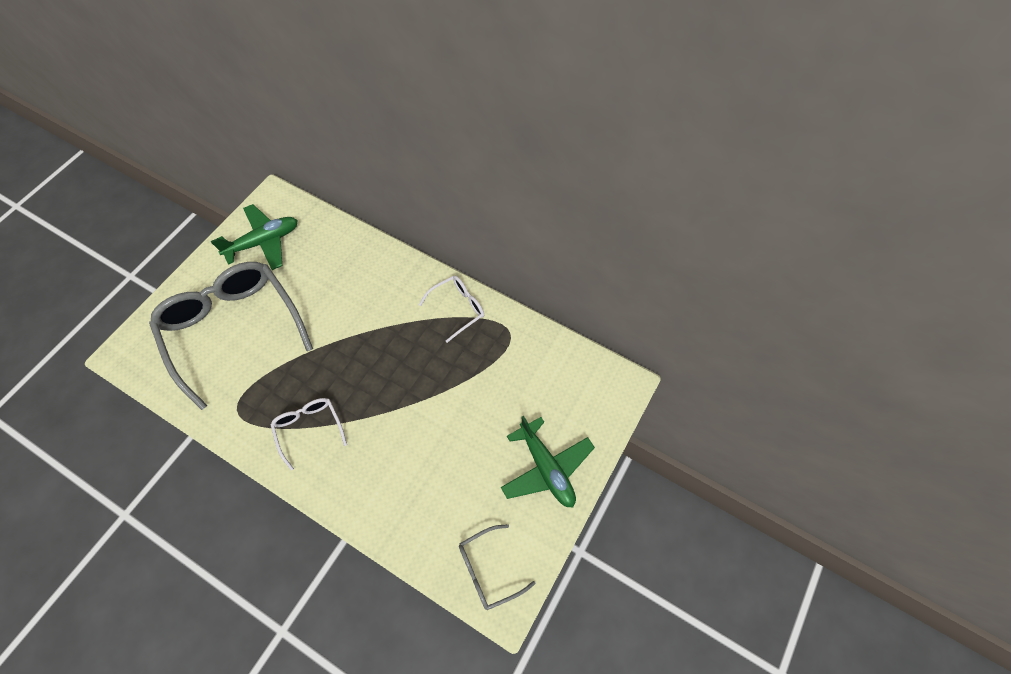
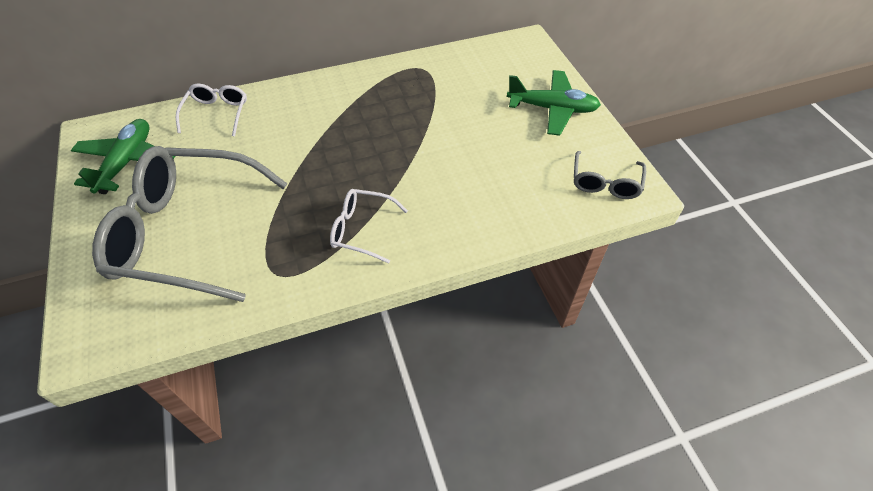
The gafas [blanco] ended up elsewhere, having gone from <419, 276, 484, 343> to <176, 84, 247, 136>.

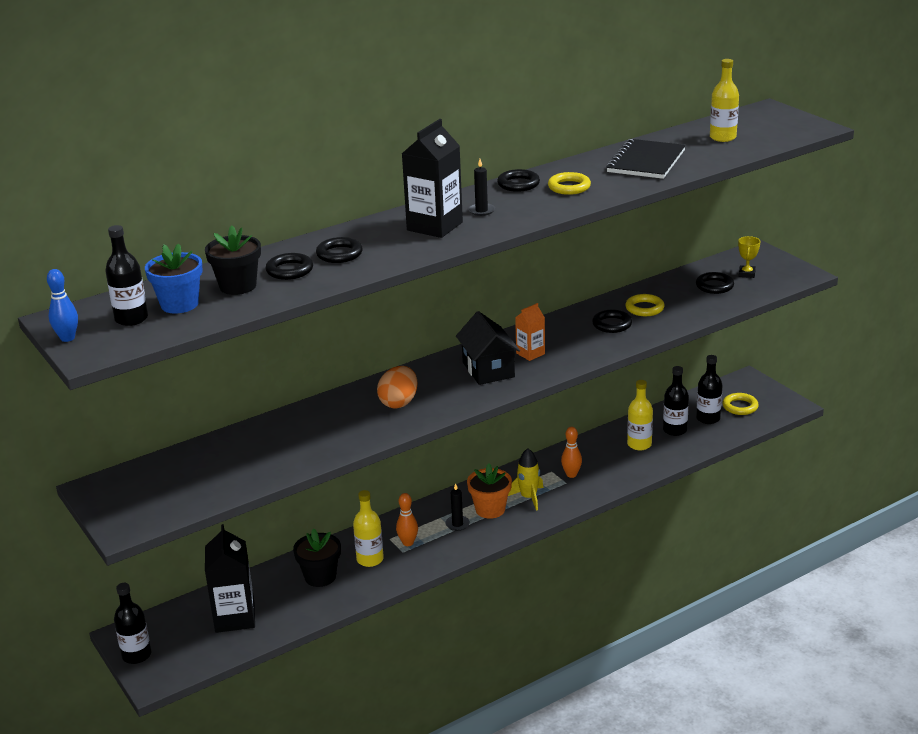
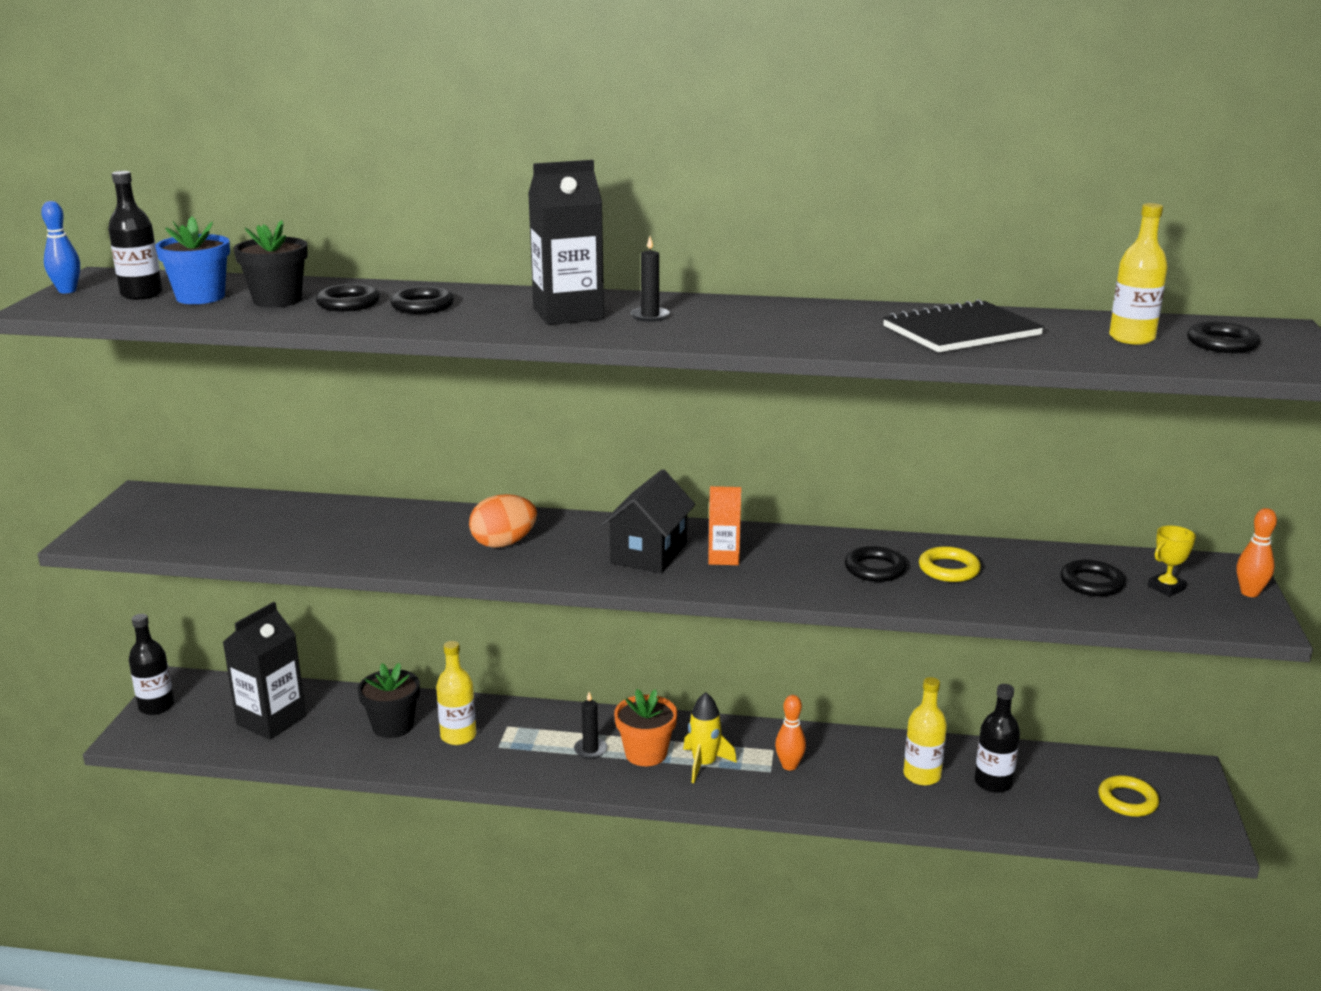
The second view lost the anillo [amarillo] at <548, 172, 591, 195>.
The second view lost the botella [negro] at <696, 355, 722, 424>.
The bolo [naranja] ended up elsewhere, having gone from <396, 493, 418, 546> to <1237, 508, 1277, 597>.
The anillo [negro] ended up elsewhere, having gone from <497, 169, 540, 192> to <1187, 322, 1260, 353>.

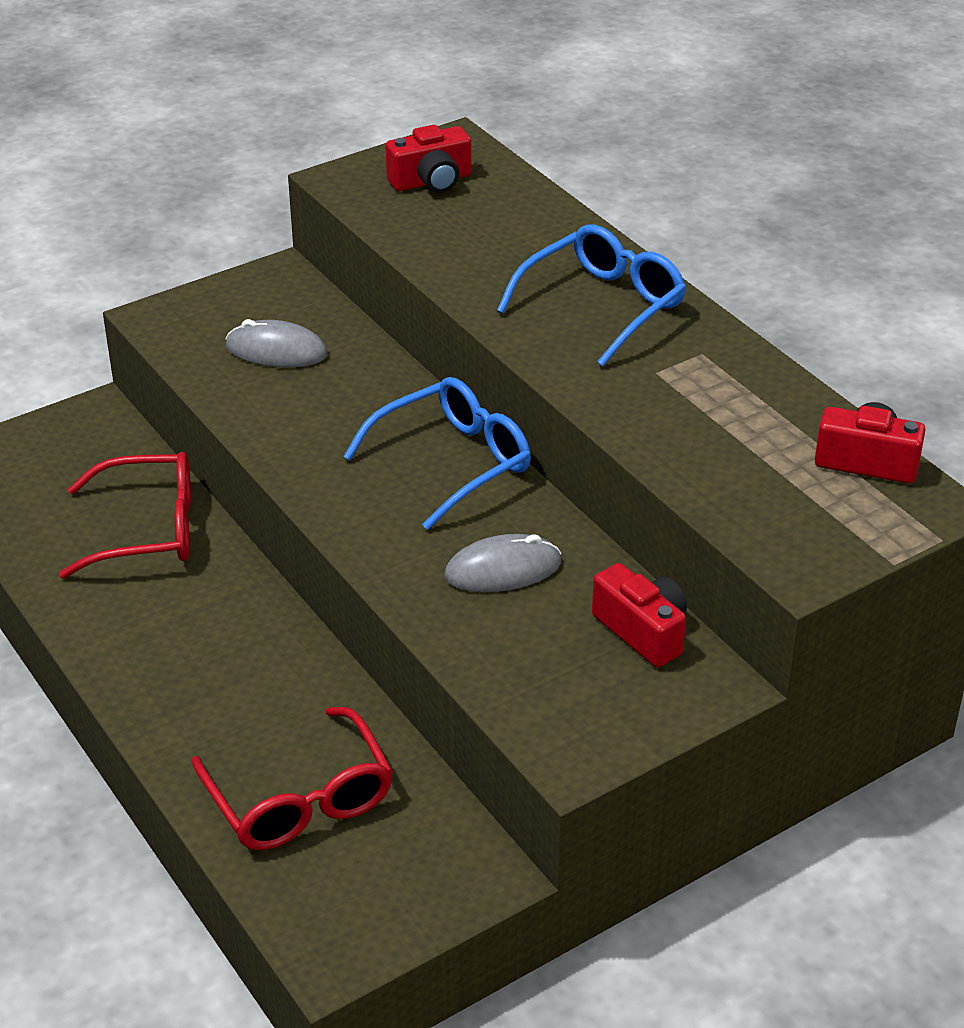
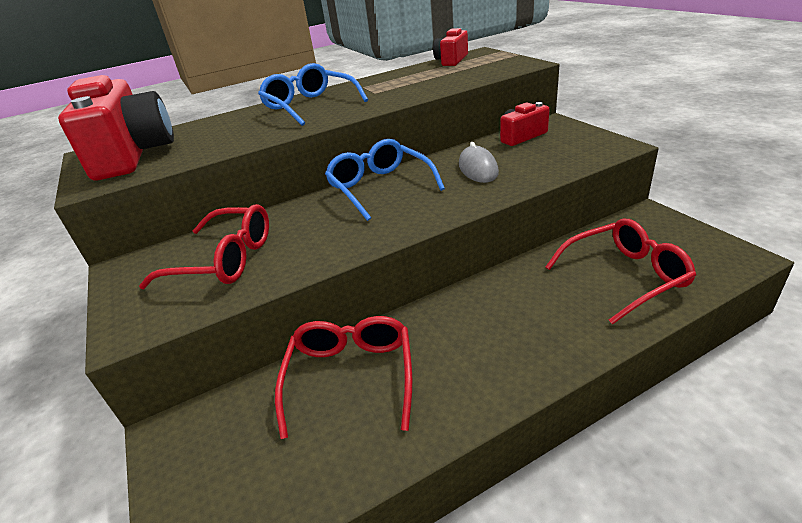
Where the ratón [gris] stood at <226, 319, 327, 367>, the gafas [rojo] came to stand at <139, 204, 269, 289>.
The size of the cámara [rojo] at <386, 125, 471, 193> changed by a factor of 1.95.

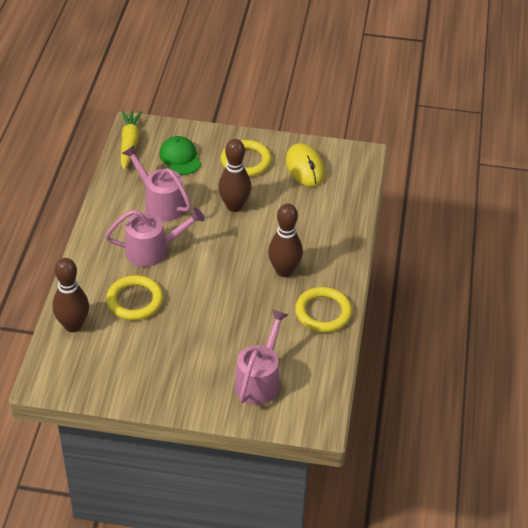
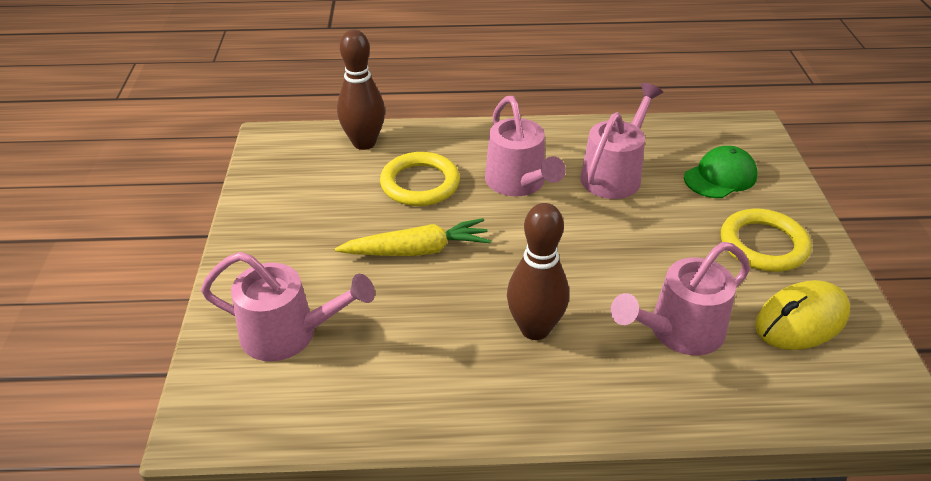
The second view lost the bolo [marrón] at <218, 139, 251, 212>.
The second view lost the anillo [amarillo] at <295, 287, 352, 332>.
The second view gained the regadera [rosa] at <611, 242, 750, 355>.
The zanahoria [amarillo] ended up elsewhere, having gone from <121, 111, 143, 170> to <335, 218, 491, 256>.

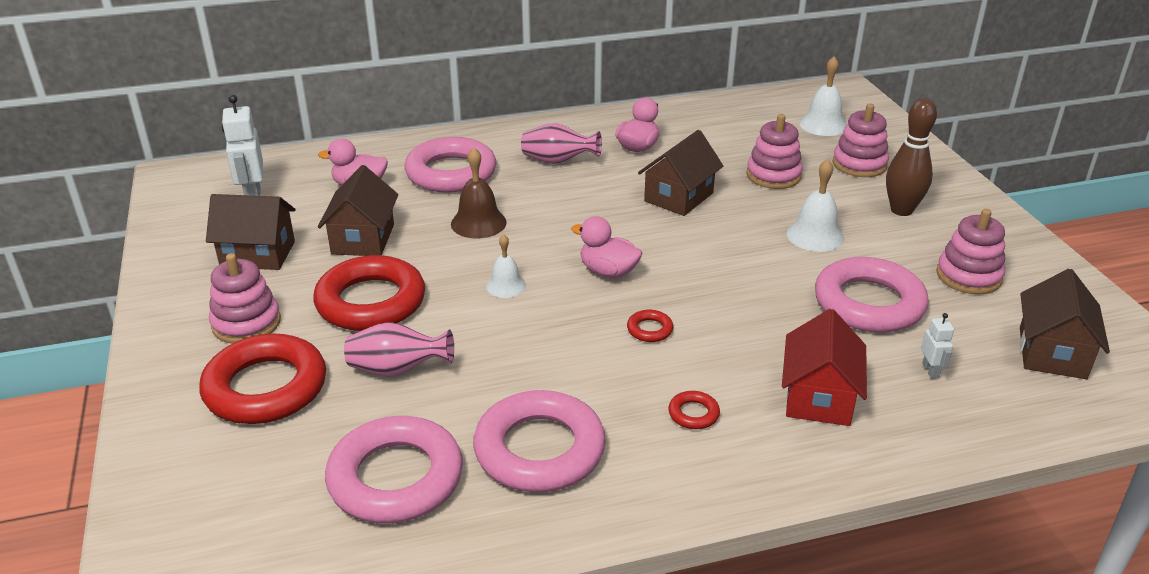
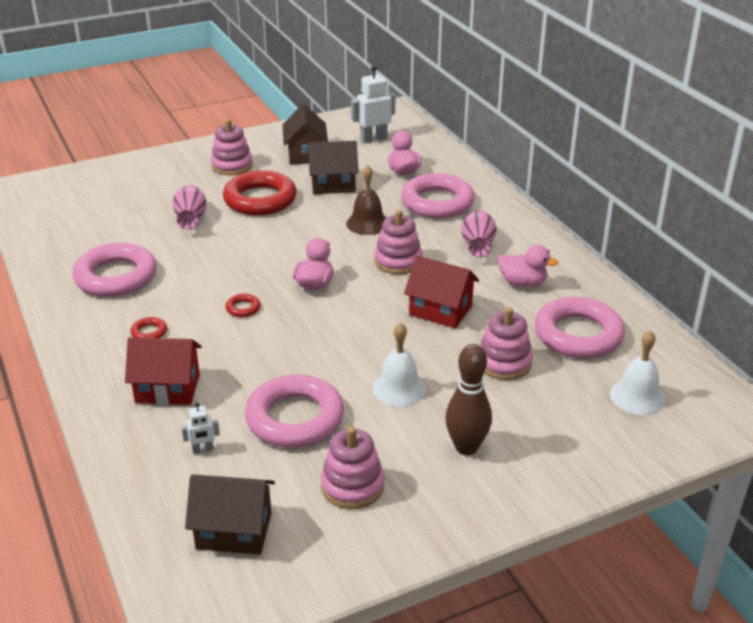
The second view lost the anillo [rojo] at <200, 334, 326, 424>.
The second view lost the campana [blanco] at <486, 234, 526, 298>.
The anillo [rosa] ended up elsewhere, having gone from <325, 416, 463, 524> to <535, 297, 625, 358>.
The juguete apilable [rosa] ended up elsewhere, having gone from <833, 104, 889, 177> to <374, 210, 422, 274>.
What was the casa [marrón] at <638, 130, 723, 216> turned into the casa [rojo] at <404, 256, 479, 328>.

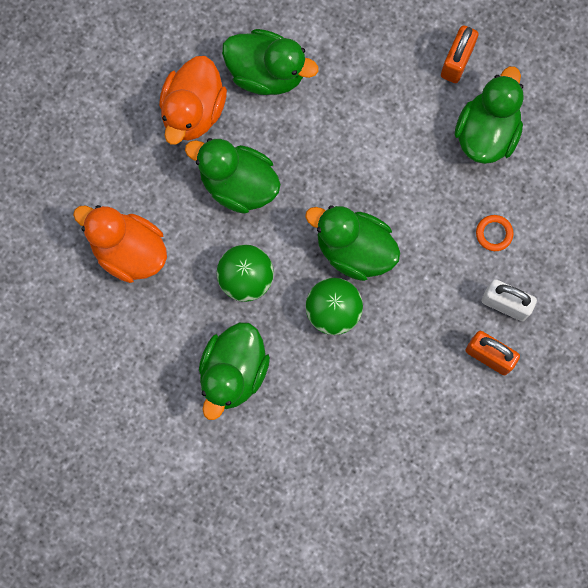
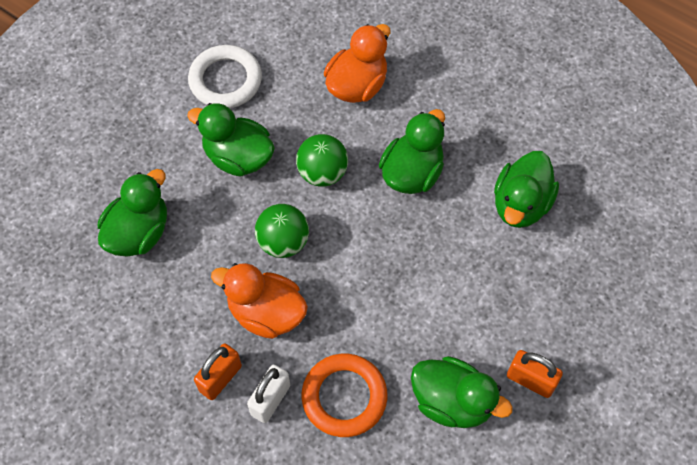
The second view gained the anillo [blanco] at <188, 45, 262, 108>.
The pato [naranja] ended up elsewhere, having gone from <159, 56, 227, 145> to <211, 263, 308, 339>.
The pato [verde] ended up elsewhere, having gone from <305, 205, 400, 281> to <98, 169, 167, 257>.
The size of the anillo [naranja] at <476, 215, 514, 251> changed by a factor of 2.23.

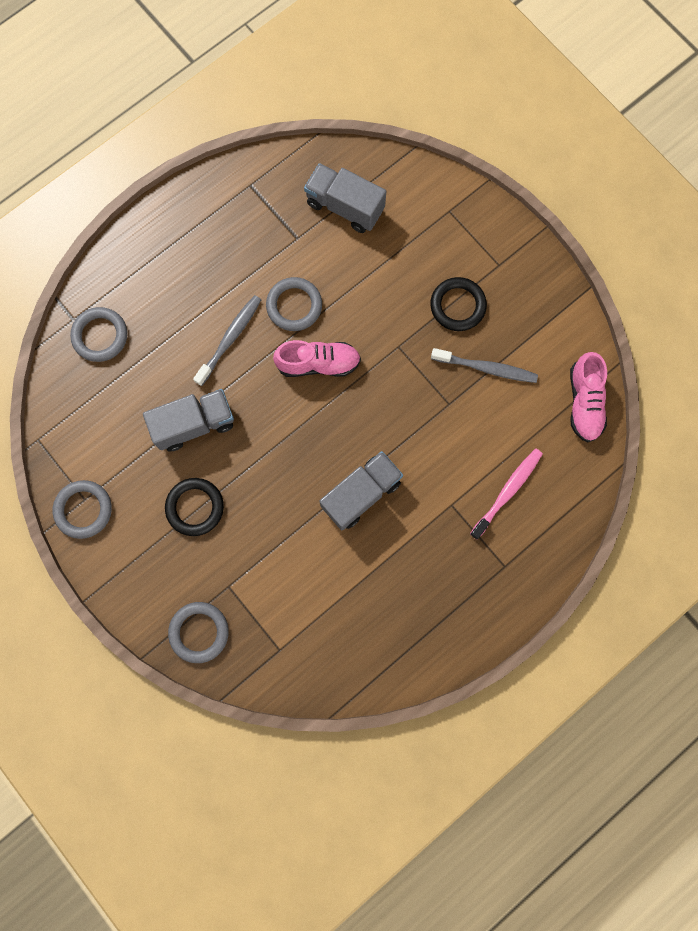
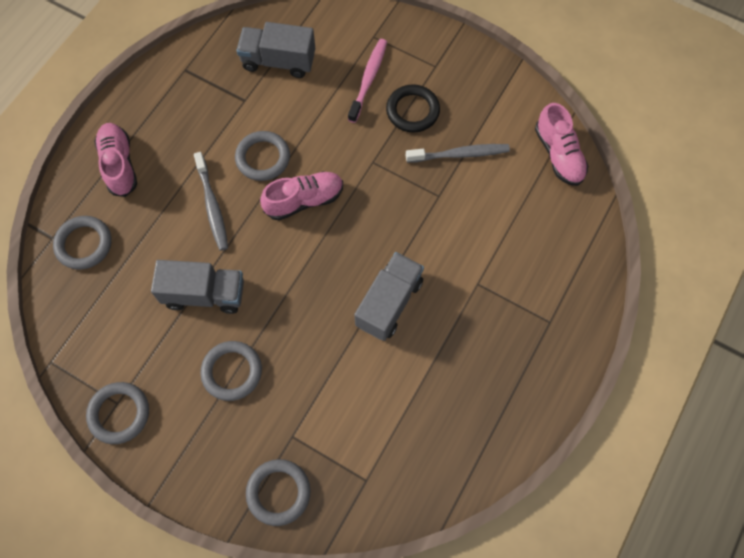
The second view gained the zapato [rosa] at <94, 123, 137, 197>.
The cepillo de dientes [rosa] ended up elsewhere, having gone from <470, 448, 543, 540> to <348, 39, 387, 123>.
What was the anillo [negro] at <165, 478, 224, 536> turned into the anillo [gris] at <200, 341, 262, 401>.
The camión [gris] at <143, 389, 234, 451> ended up facing another way, 45 degrees clockwise from before.
The cepillo de dientes [gris] at <193, 295, 261, 386> ended up facing another way, 150 degrees clockwise from before.

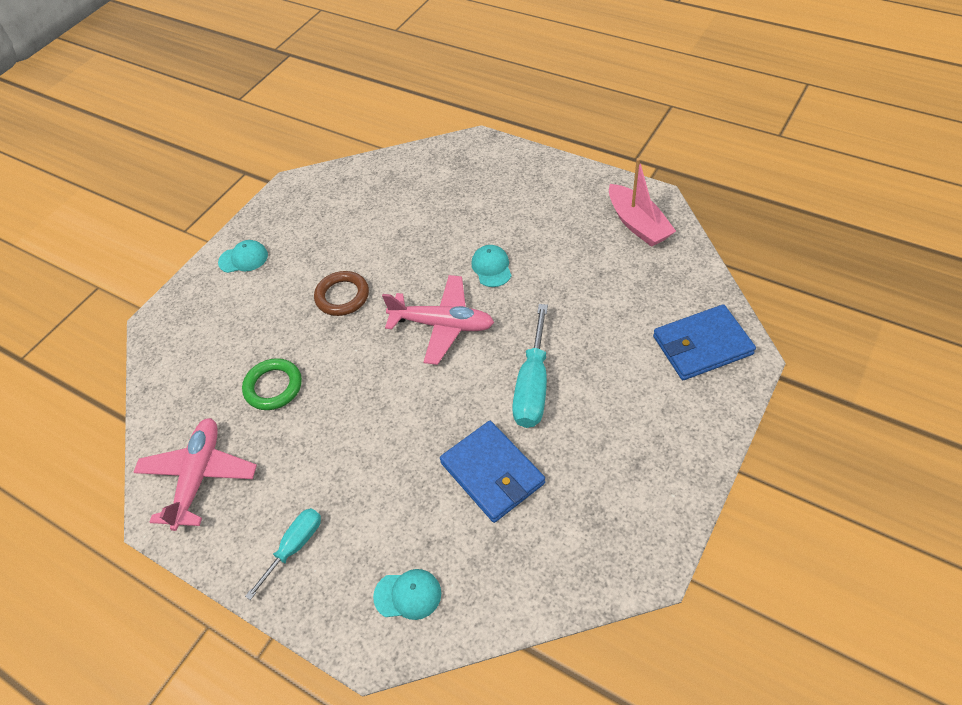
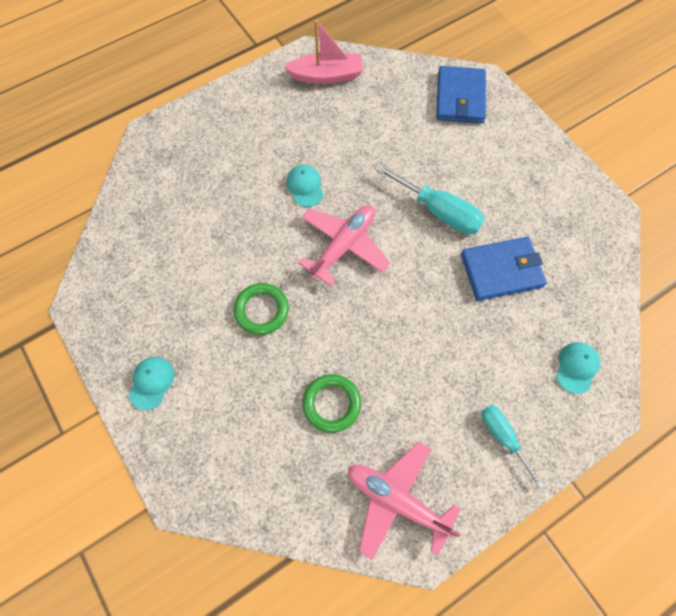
What was the anillo [marrón] at <314, 271, 369, 316> turned into the anillo [verde] at <234, 283, 289, 335>.
The gorra [turquesa] at <471, 245, 512, 287> ended up facing another way, 60 degrees clockwise from before.

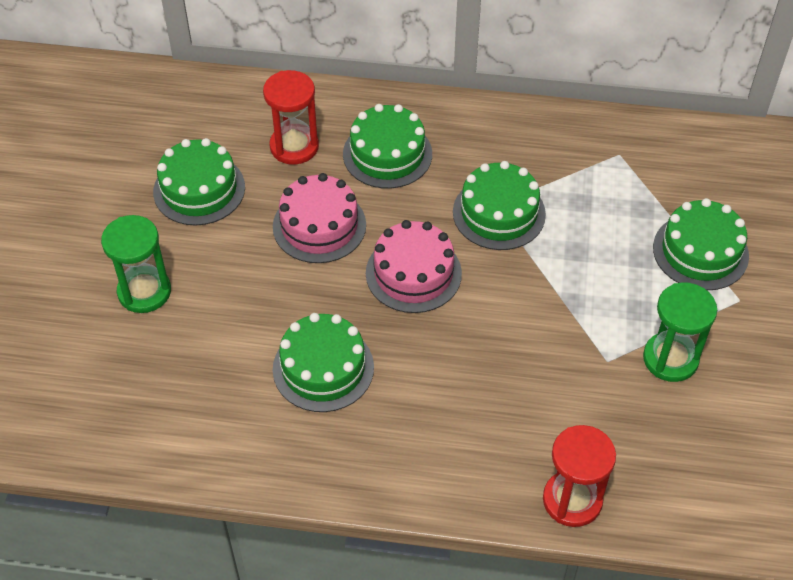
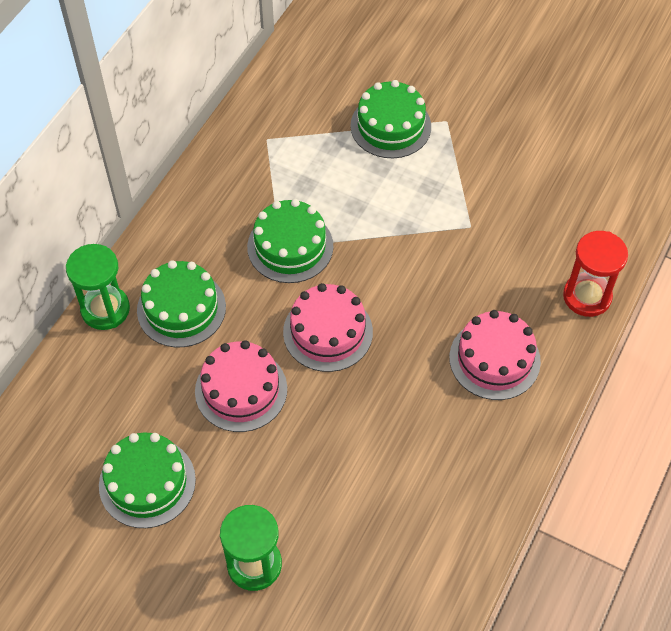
The second view lost the reloj de arena [rojo] at <263, 70, 319, 165>.
The second view lost the tarta [verde] at <273, 313, 374, 412>.
The second view gained the tarta [rosa] at <449, 310, 541, 400>.
The reloj de arena [verde] ended up elsewhere, having gone from <643, 282, 717, 382> to <66, 244, 130, 330>.

